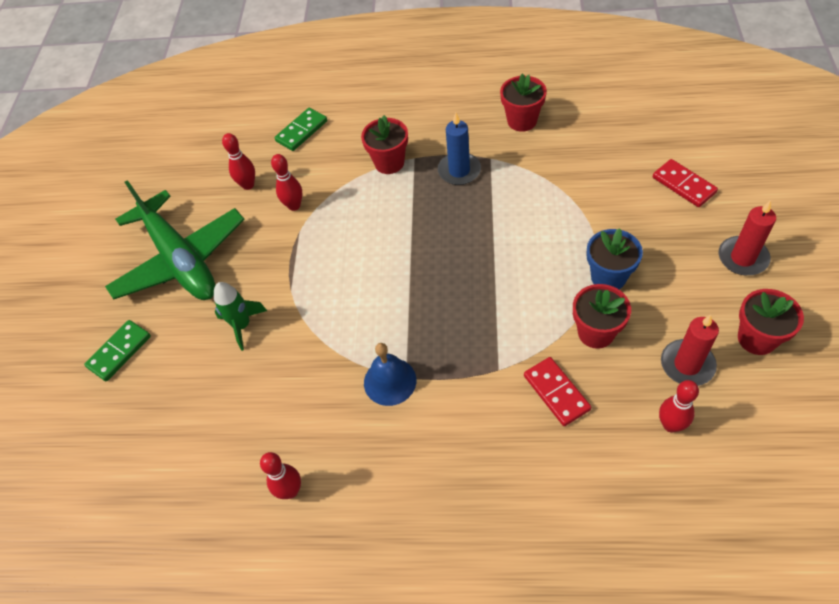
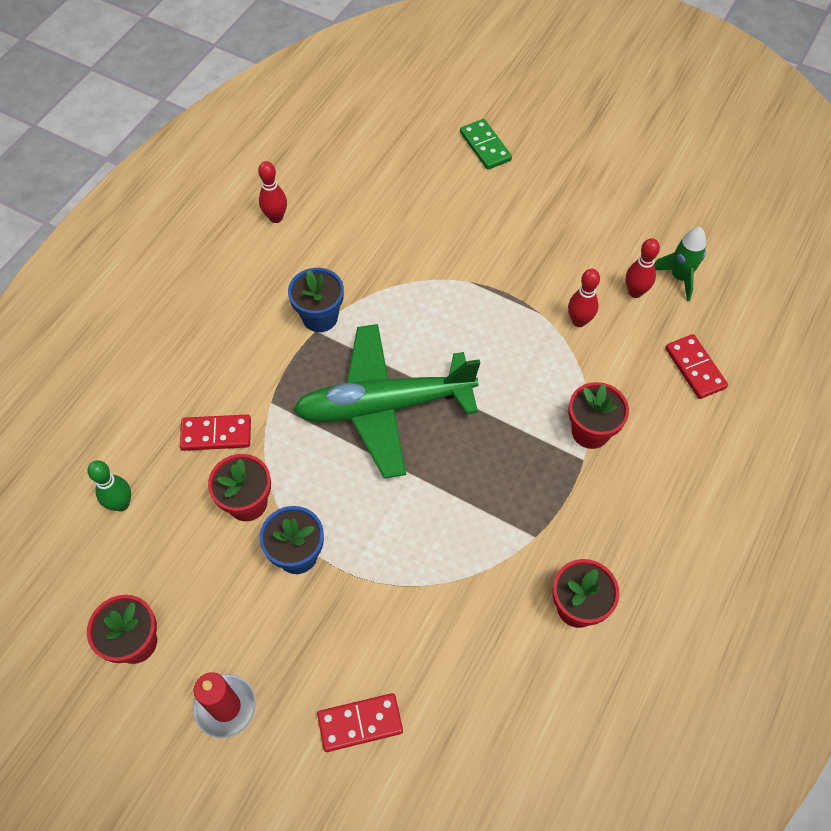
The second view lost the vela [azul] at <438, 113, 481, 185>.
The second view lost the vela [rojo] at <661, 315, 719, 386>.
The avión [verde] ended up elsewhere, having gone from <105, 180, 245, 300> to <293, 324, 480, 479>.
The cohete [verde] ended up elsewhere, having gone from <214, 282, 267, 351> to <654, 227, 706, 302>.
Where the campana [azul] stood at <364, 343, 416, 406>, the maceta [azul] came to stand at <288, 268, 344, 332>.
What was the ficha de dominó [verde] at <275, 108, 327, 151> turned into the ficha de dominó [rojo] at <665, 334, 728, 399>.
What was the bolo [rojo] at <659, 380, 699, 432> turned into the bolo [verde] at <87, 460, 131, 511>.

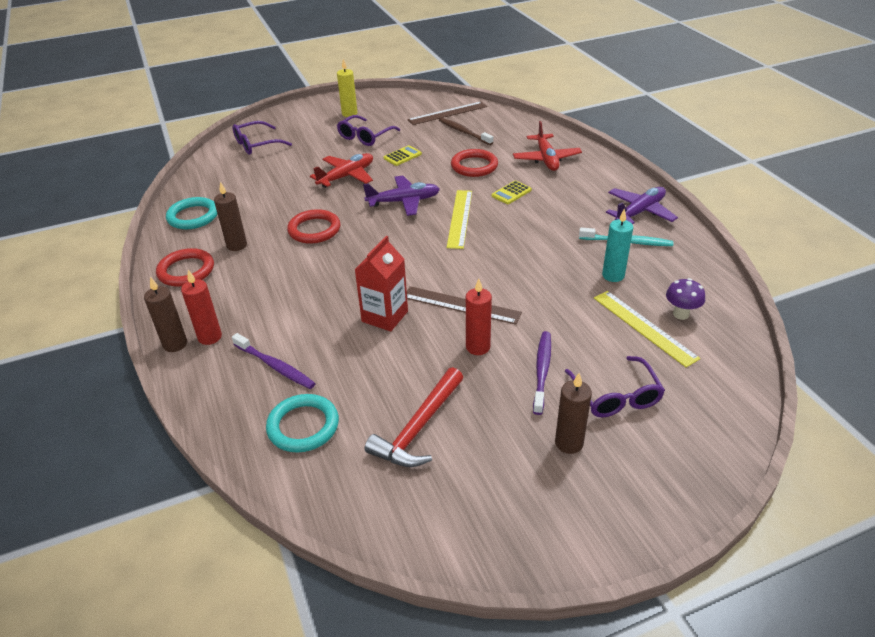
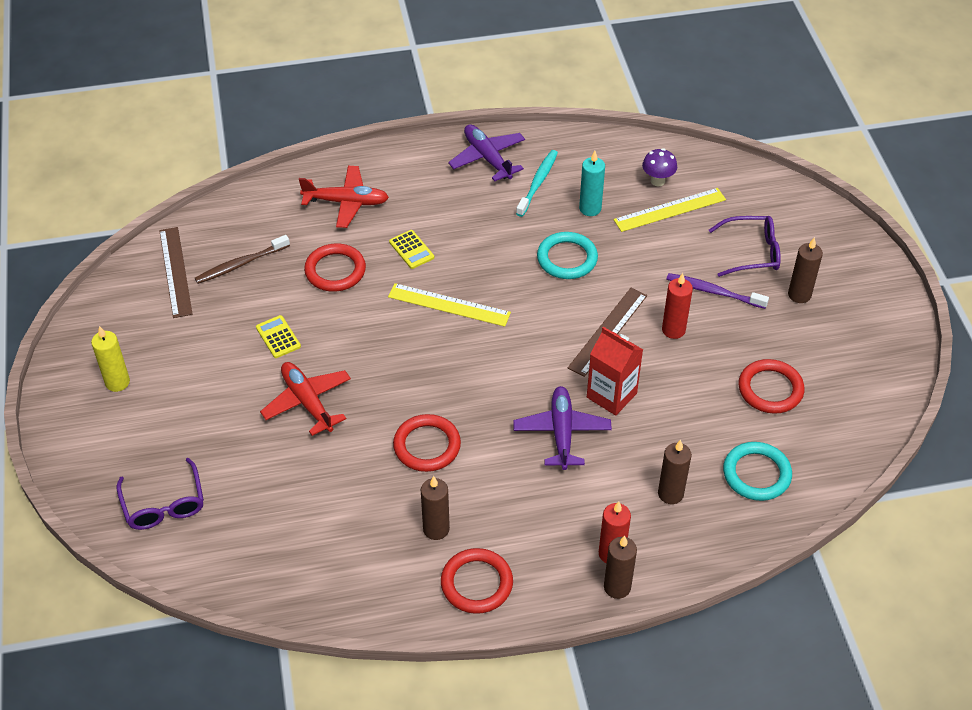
The second view lost the gafas [morado] at <337, 115, 400, 146>.
The anillo [turquesa] ended up elsewhere, having gone from <166, 197, 218, 229> to <537, 232, 598, 279>.
The avión [morado] ended up elsewhere, having gone from <363, 176, 440, 216> to <513, 386, 612, 470>.
Where the cepillo de dientes [morado] stood at <232, 333, 316, 389>, the vela [marrón] came to stand at <658, 440, 692, 504>.
Where the martillo [rojo] stood at <365, 367, 463, 467>, the anillo [rojo] came to stand at <738, 359, 804, 414>.

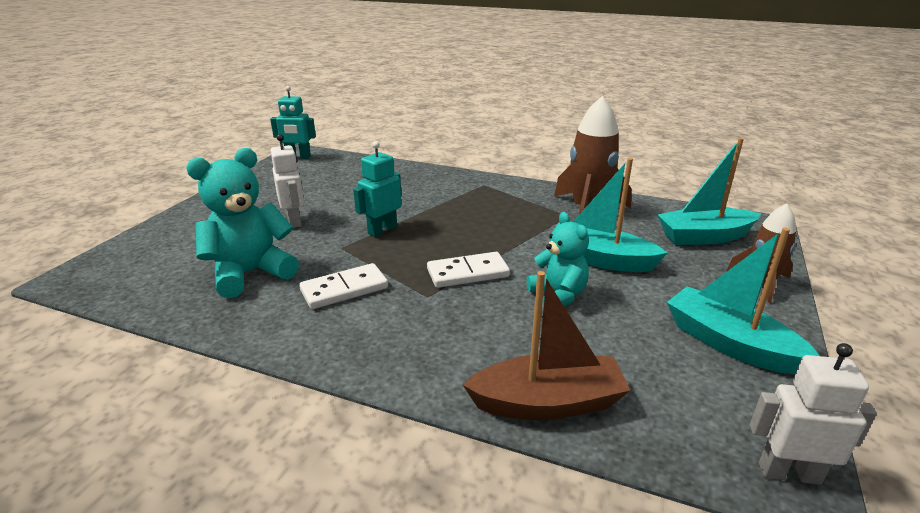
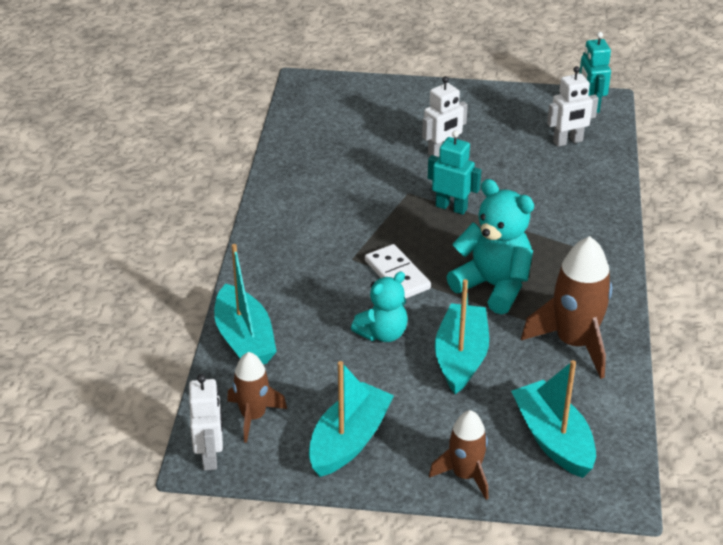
The second view lost the ficha de dominó [blanco] at <299, 263, 388, 309>.
The second view gained the cohete [marrón] at <227, 352, 287, 443>.
The second view gained the robot [blanco] at <547, 66, 599, 147>.
The osito [turquesa] ended up elsewhere, having gone from <186, 148, 299, 299> to <447, 179, 534, 315>.
What was the barco [marrón] at <462, 271, 631, 420> turned into the barco [turquesa] at <214, 244, 277, 364>.

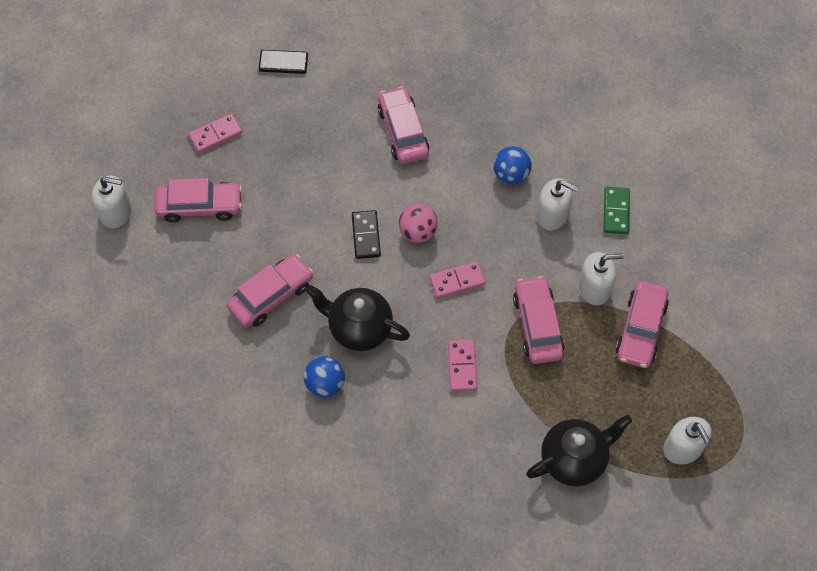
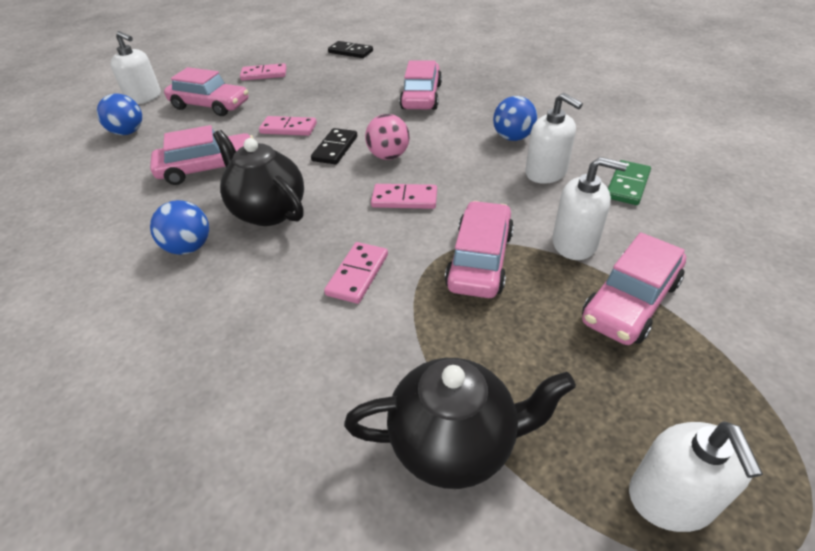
The second view gained the pelota [azul] at <97, 93, 142, 135>.
The second view gained the ficha de dominó [rosa] at <259, 116, 317, 136>.

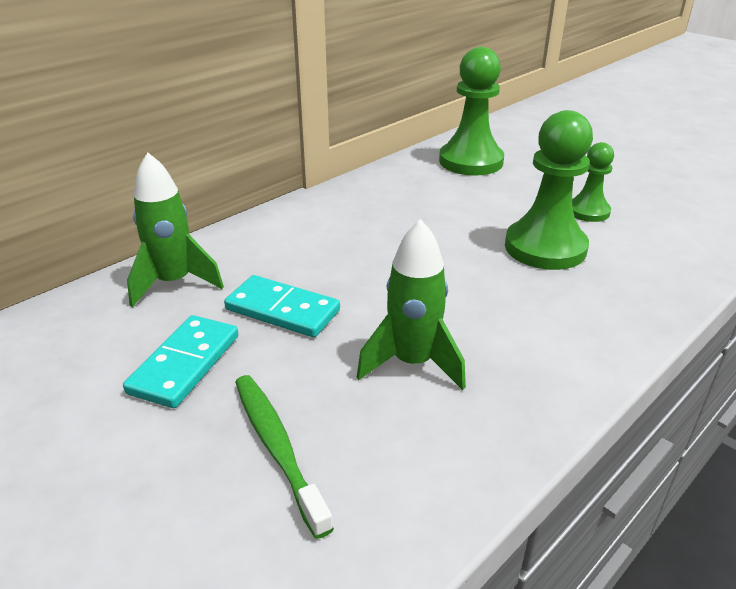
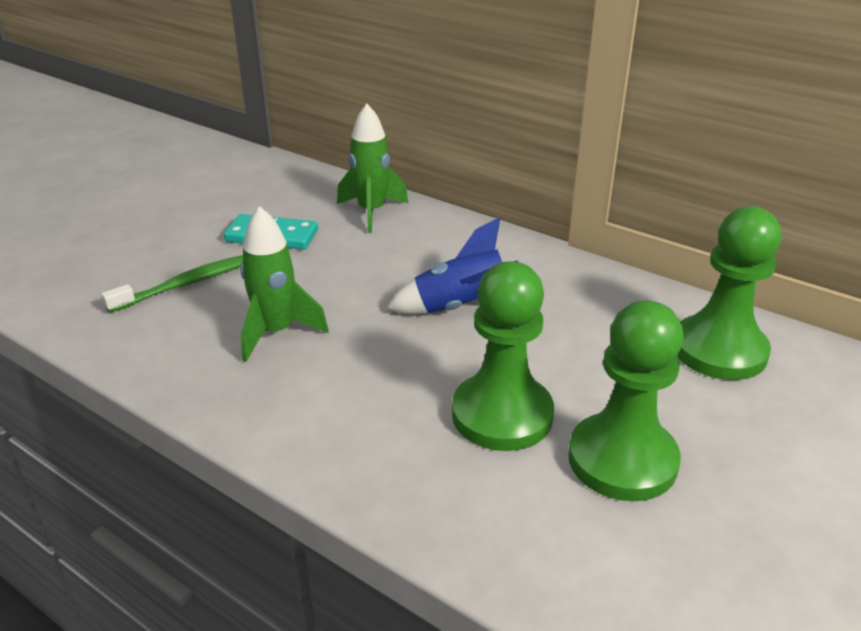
The second view lost the ficha de dominó [turquesa] at <224, 275, 340, 337>.
The second view gained the cohete [azul] at <387, 217, 518, 314>.
The size of the peón [verde] at <572, 142, 614, 222> changed by a factor of 1.77.

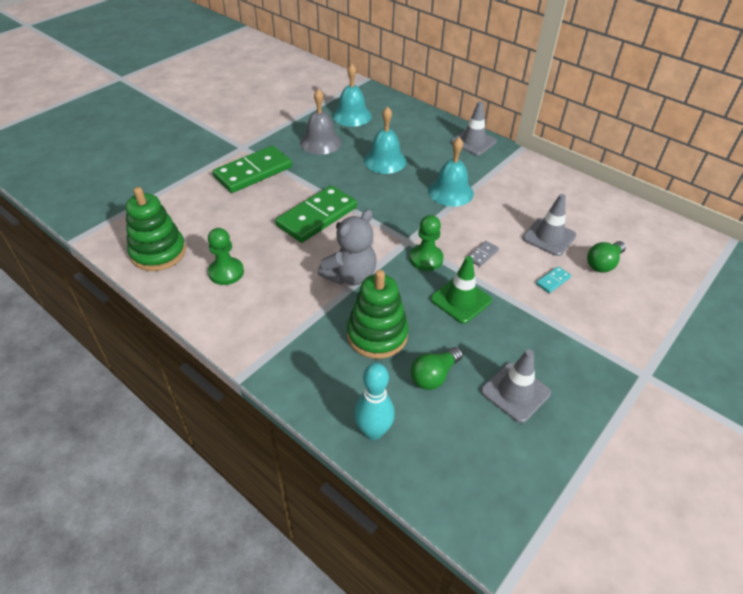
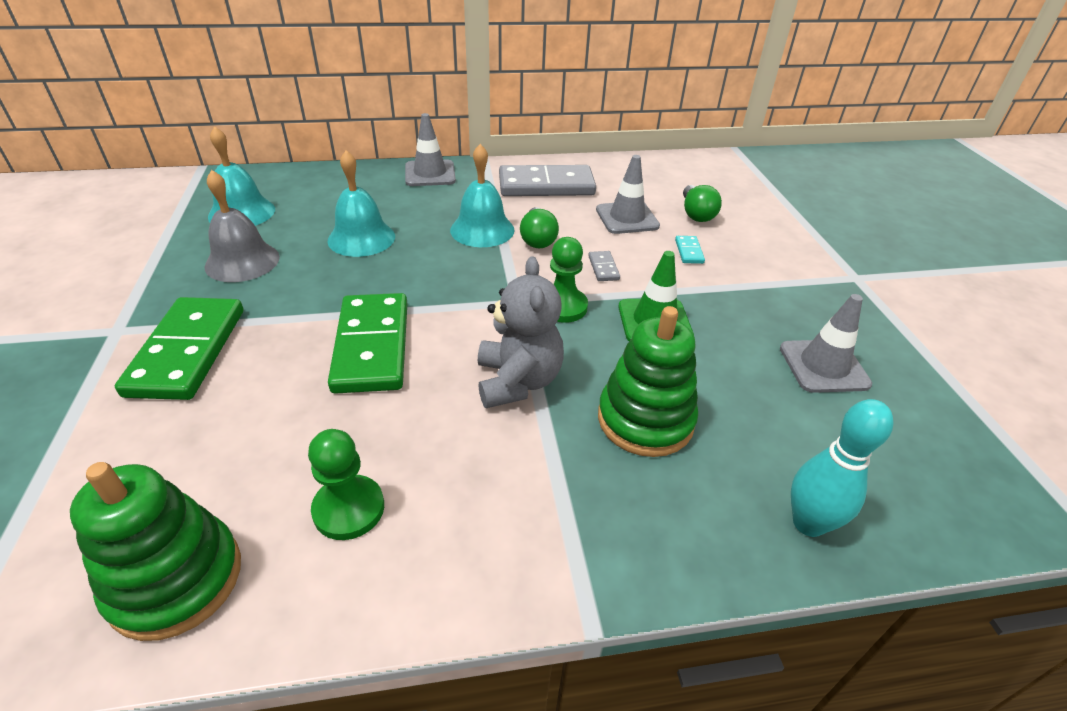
The second view gained the ficha de dominó [gris] at <499, 165, 596, 196>.
The bombilla [verde] ended up elsewhere, having gone from <411, 347, 463, 390> to <520, 207, 559, 248>.

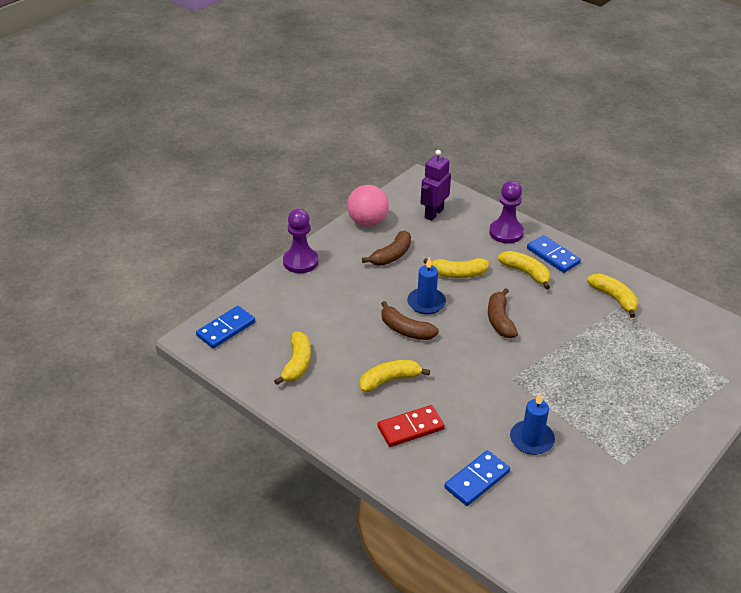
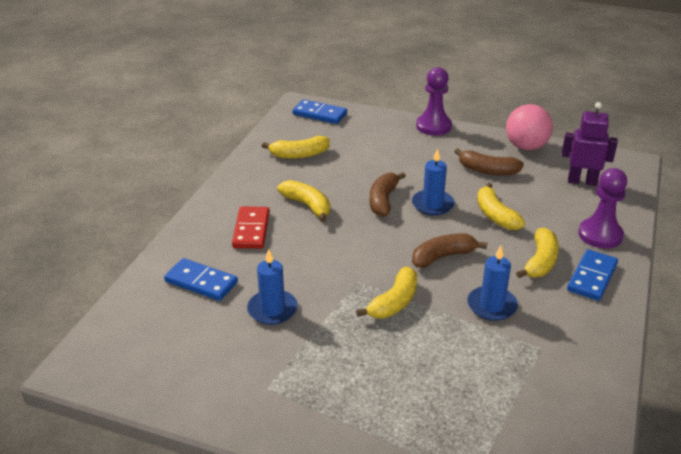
The second view gained the vela [azul] at <467, 246, 518, 321>.
The plátano [amarillo] ended up elsewhere, having gone from <587, 274, 638, 318> to <356, 267, 417, 318>.
The ficha de dominó [rojo] at <377, 405, 445, 447> ended up facing another way, 45 degrees clockwise from before.

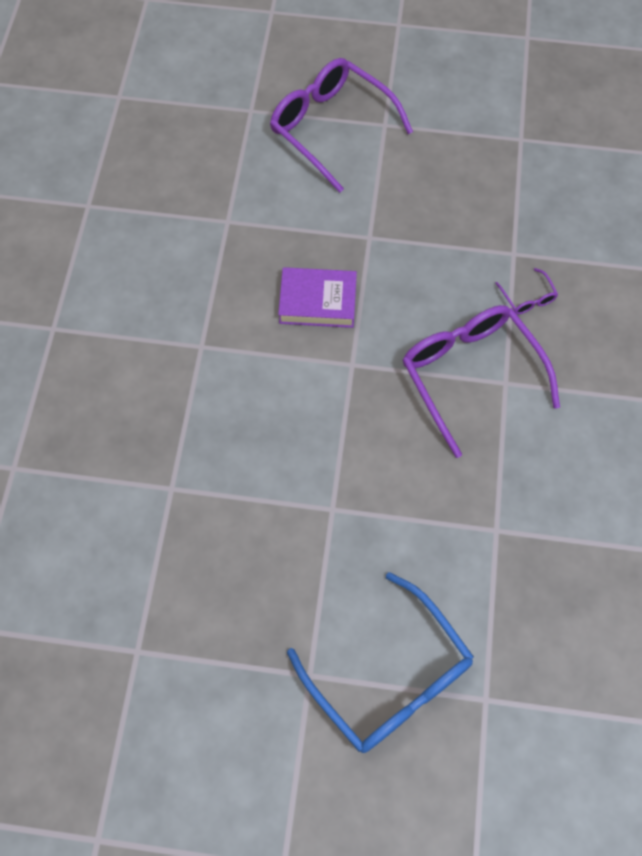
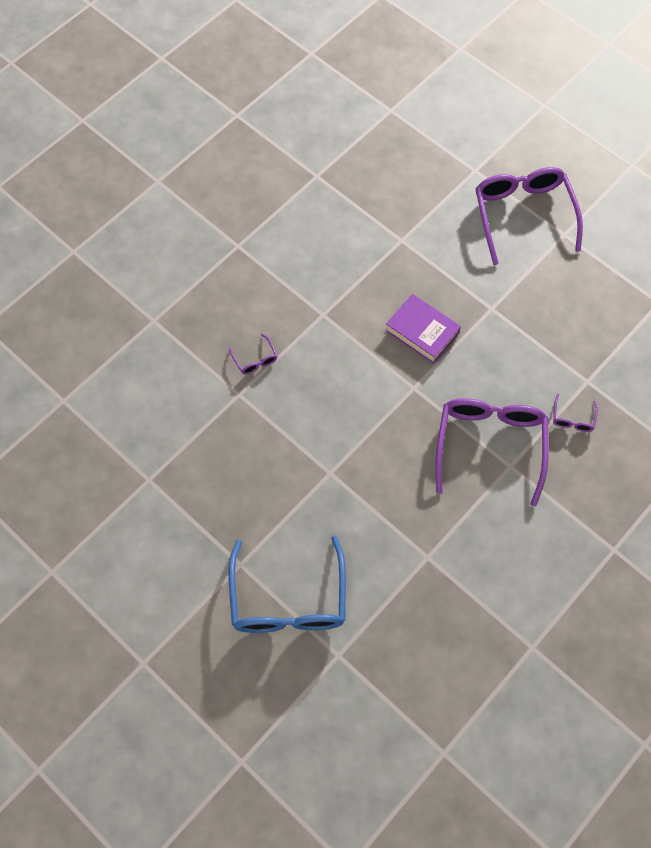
The second view gained the gafas [morado] at <229, 334, 277, 374>.

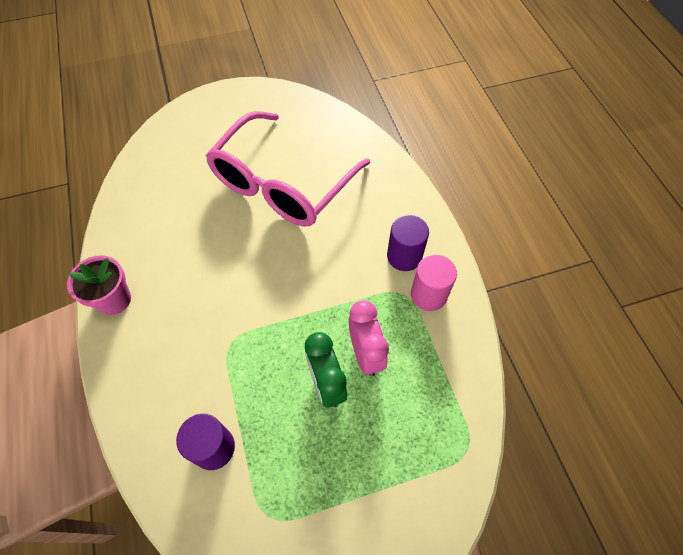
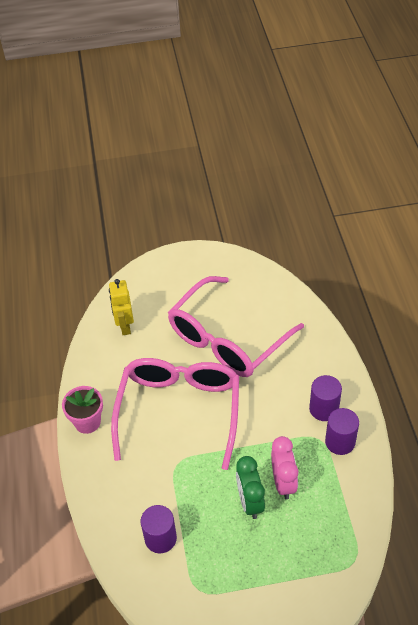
The second view gained the robot [amarillo] at <109, 279, 134, 335>.
The second view gained the gafas [rosa] at <111, 358, 239, 470>.
What was the cilindro [rosa] at <411, 255, 457, 311> turned into the cilindro [morado] at <325, 408, 359, 455>.

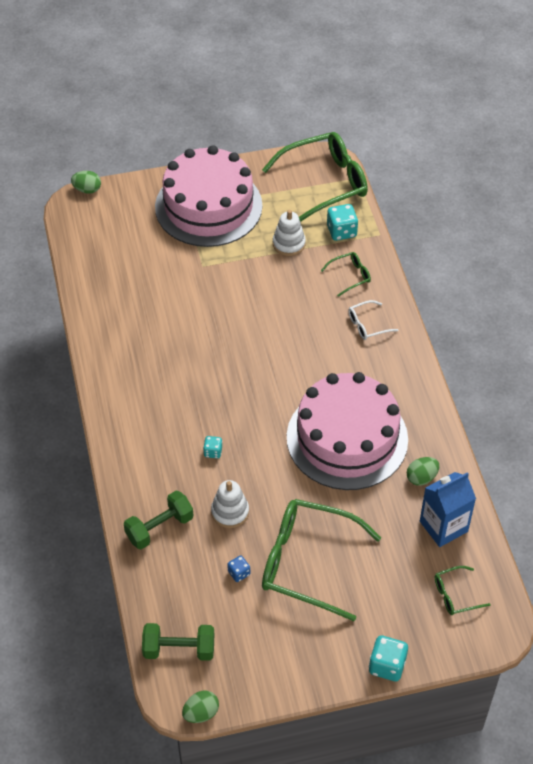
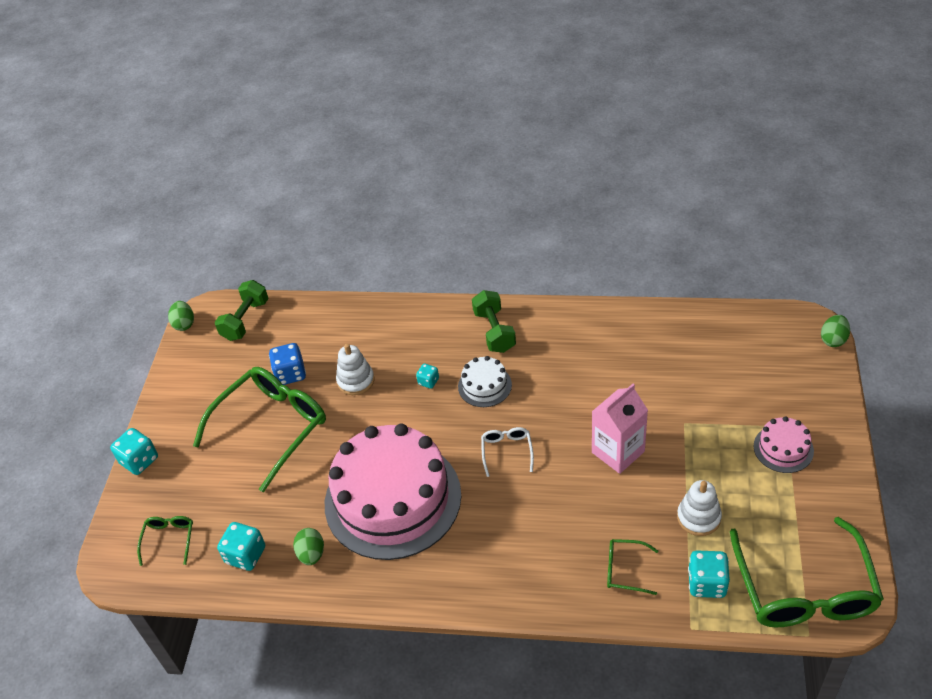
The second view gained the tarta [blanco] at <458, 356, 512, 407>.
The second view gained the cartón de leche [rosa] at <592, 384, 648, 474>.
The mancuerna [verde] ended up elsewhere, having gone from <124, 491, 193, 550> to <472, 290, 516, 353>.
The gafas [blanco] ended up elsewhere, having gone from <348, 300, 398, 340> to <481, 427, 534, 477>.
Where the cartón de leche [azul] stood at <420, 472, 476, 547>, the dado [turquesa] came to stand at <217, 522, 265, 571>.
The gafas [verde] at <321, 252, 371, 297> ended up facing another way, 105 degrees clockwise from before.
The size of the tarta [rosa] at <155, 145, 262, 247> changed by a factor of 0.42.
The size of the dado [azul] at <227, 555, 250, 582> changed by a factor of 1.74.

